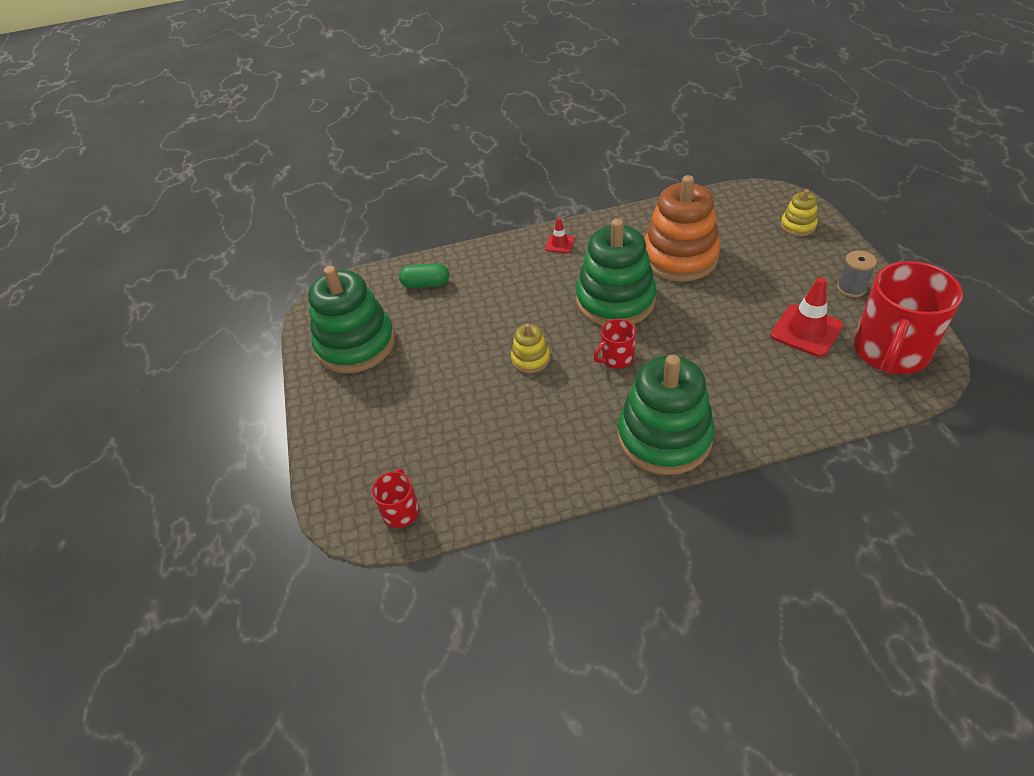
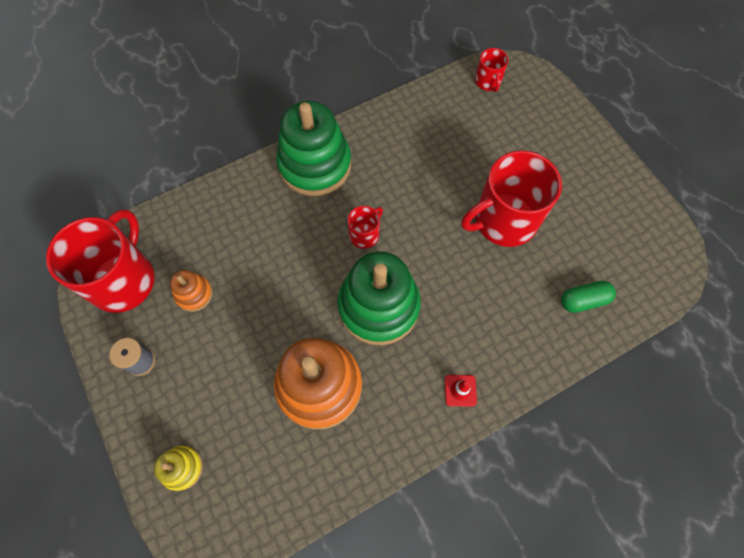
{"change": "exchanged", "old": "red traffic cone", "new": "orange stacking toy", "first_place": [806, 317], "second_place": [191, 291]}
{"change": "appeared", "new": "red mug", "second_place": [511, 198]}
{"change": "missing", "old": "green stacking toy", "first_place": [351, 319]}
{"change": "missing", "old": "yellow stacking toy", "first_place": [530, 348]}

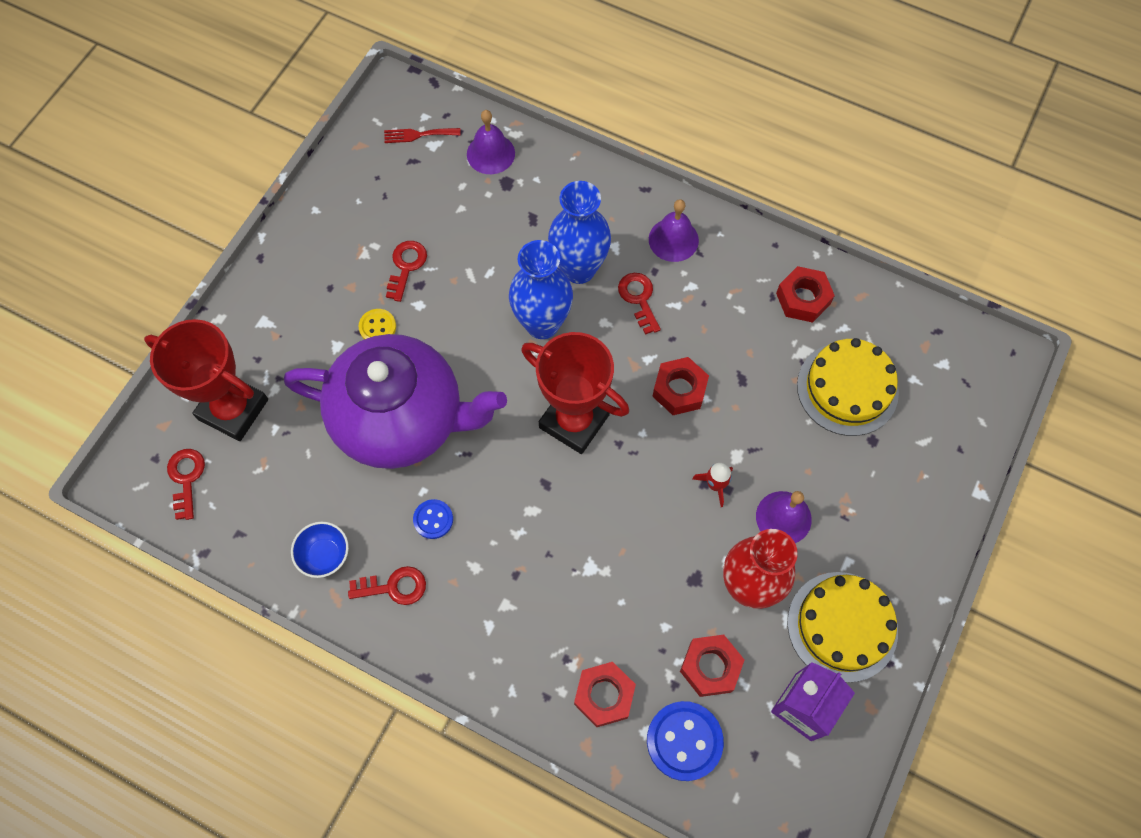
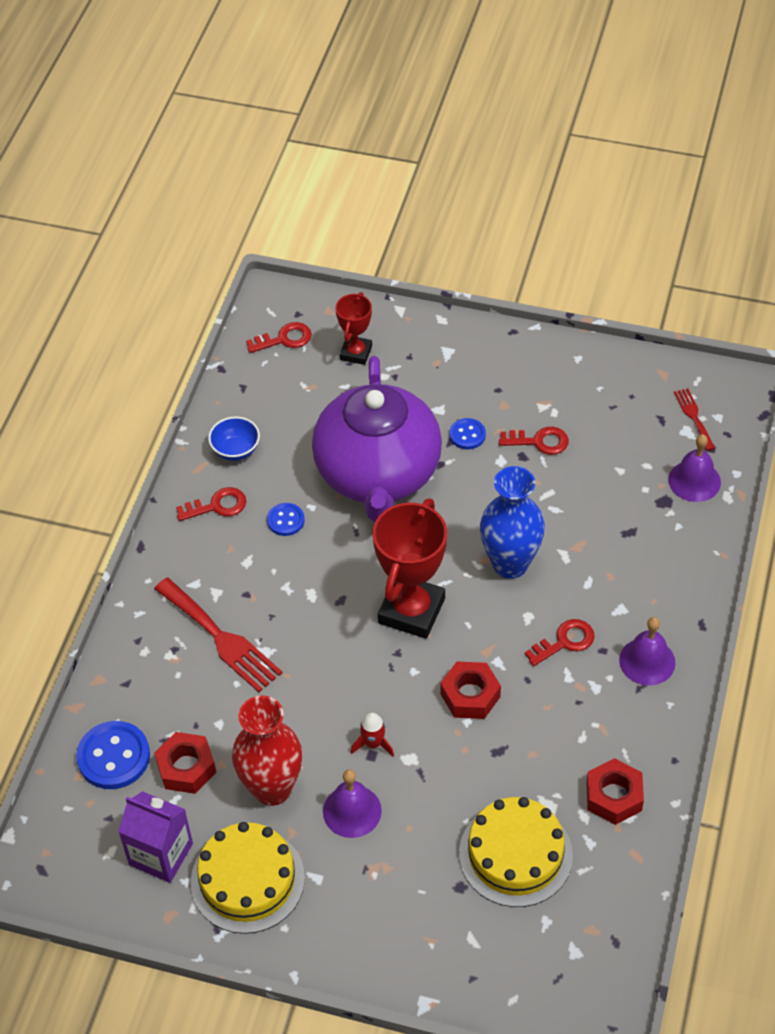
{"change": "appeared", "new": "red fork", "second_place": [218, 635]}
{"change": "spun", "old": "red key", "first_place": [387, 585], "second_place": [211, 504], "degrees": -90}
{"change": "size", "old": "red trophy", "first_place": [206, 380], "second_place": [353, 328], "factor": 0.56}
{"change": "colour", "old": "yellow button", "new": "blue button", "first_place": [377, 324], "second_place": [467, 433]}
{"change": "missing", "old": "blue vase", "first_place": [579, 232]}
{"change": "missing", "old": "red nut", "first_place": [605, 694]}

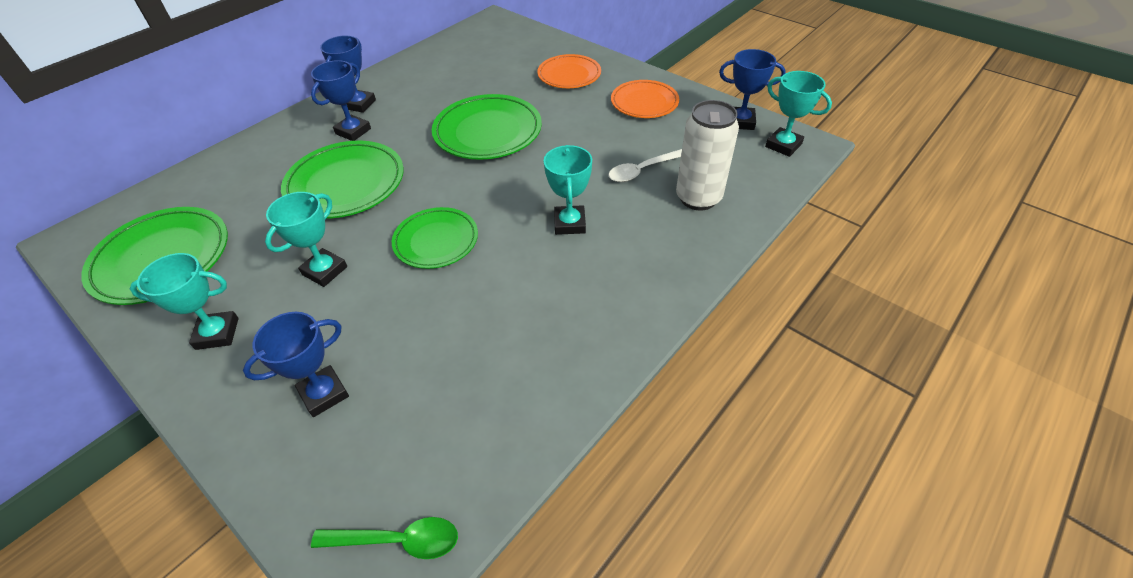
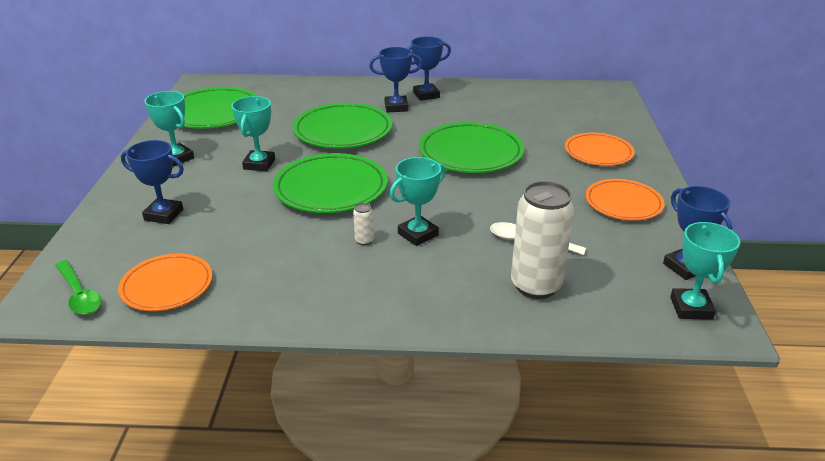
{"change": "appeared", "new": "orange plate", "second_place": [165, 282]}
{"change": "spun", "old": "turquoise trophy", "first_place": [306, 239], "second_place": [253, 133], "degrees": -75}
{"change": "size", "old": "green plate", "first_place": [435, 238], "second_place": [330, 183], "factor": 1.54}
{"change": "appeared", "new": "white can", "second_place": [363, 224]}

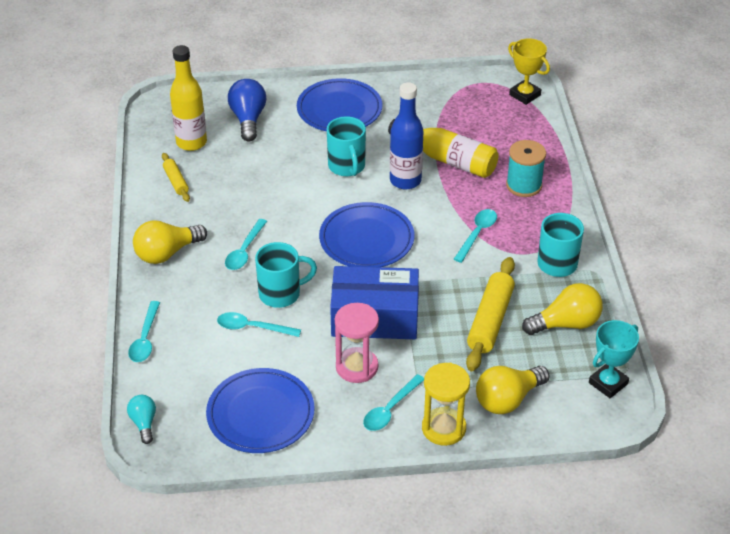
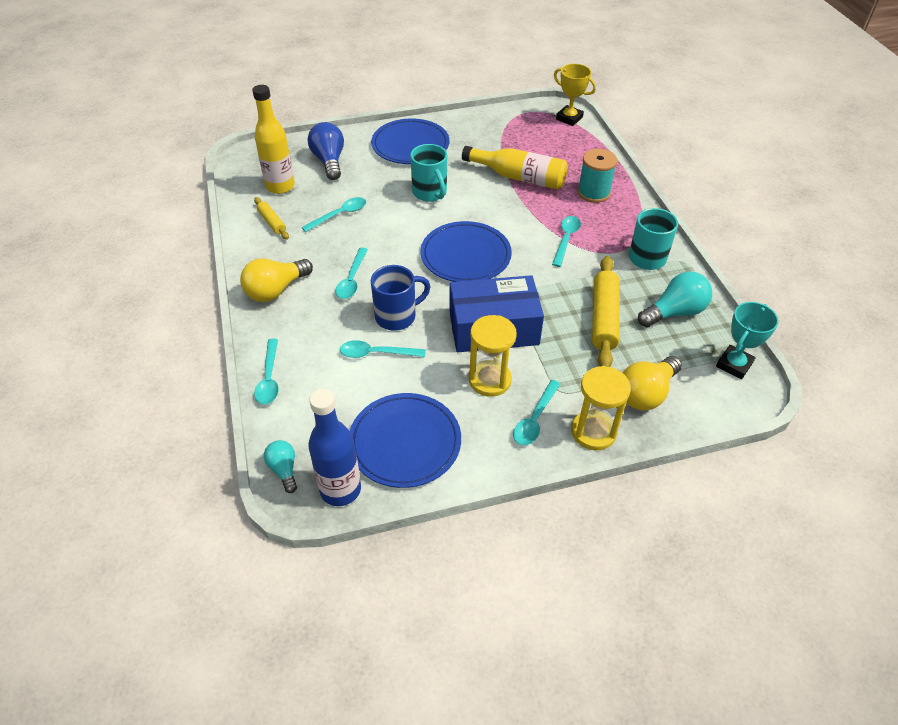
{"change": "appeared", "new": "turquoise spoon", "second_place": [333, 214]}
{"change": "relocated", "old": "blue bottle", "first_place": [407, 135], "second_place": [334, 447]}
{"change": "colour", "old": "turquoise mug", "new": "blue mug", "first_place": [286, 275], "second_place": [401, 298]}
{"change": "colour", "old": "pink hourglass", "new": "yellow hourglass", "first_place": [357, 343], "second_place": [493, 356]}
{"change": "colour", "old": "yellow light bulb", "new": "turquoise light bulb", "first_place": [562, 309], "second_place": [675, 299]}

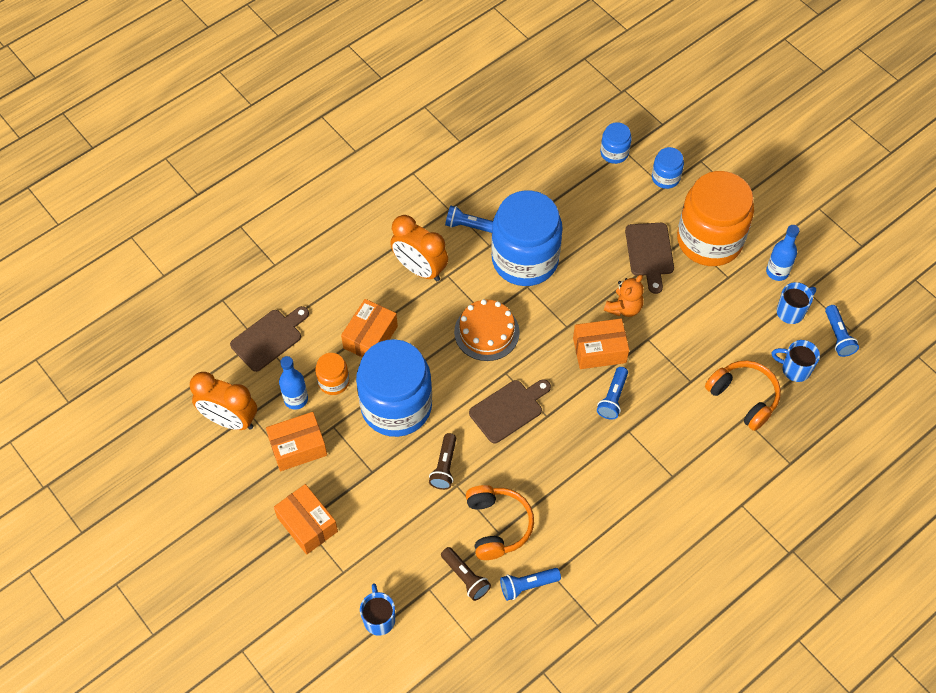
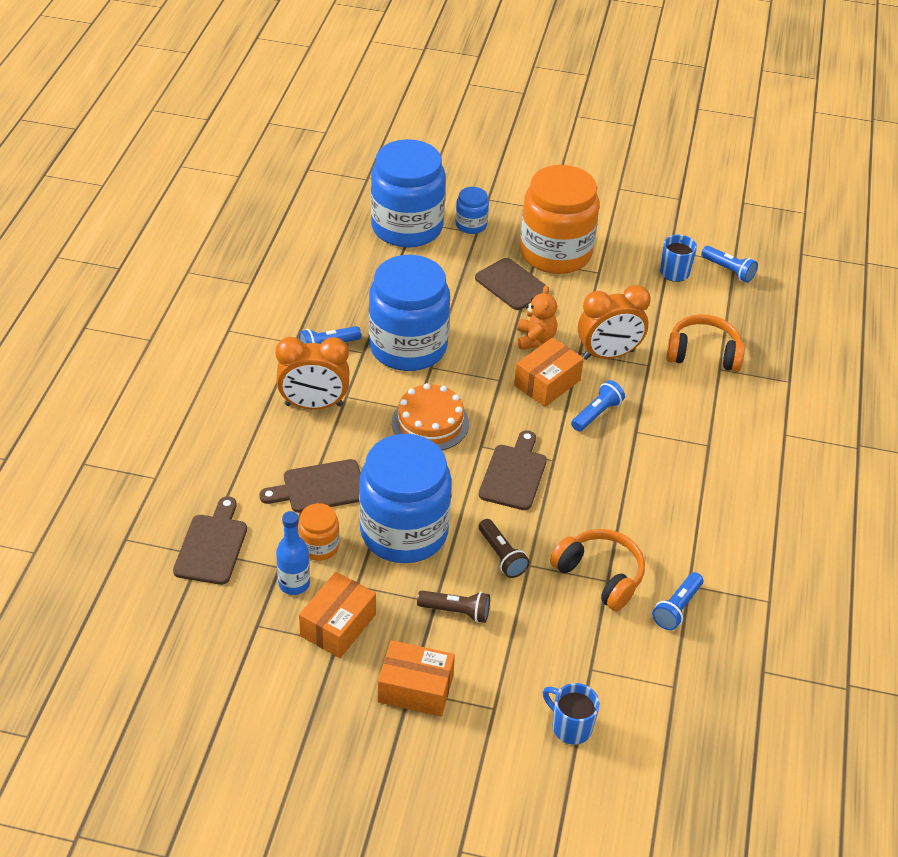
{"change": "exchanged", "old": "orange box", "new": "brown cutting board", "first_place": [369, 328], "second_place": [310, 486]}
{"change": "size", "old": "blue jar", "first_place": [616, 143], "second_place": [408, 193], "factor": 2.24}
{"change": "relocated", "old": "brown flashlight", "first_place": [466, 574], "second_place": [453, 606]}
{"change": "spun", "old": "blue flashlight", "first_place": [612, 393], "second_place": [598, 405], "degrees": -120}
{"change": "relocated", "old": "orange clock", "first_place": [223, 401], "second_place": [614, 322]}
{"change": "missing", "old": "blue bottle", "first_place": [782, 253]}
{"change": "missing", "old": "blue mug", "first_place": [796, 361]}

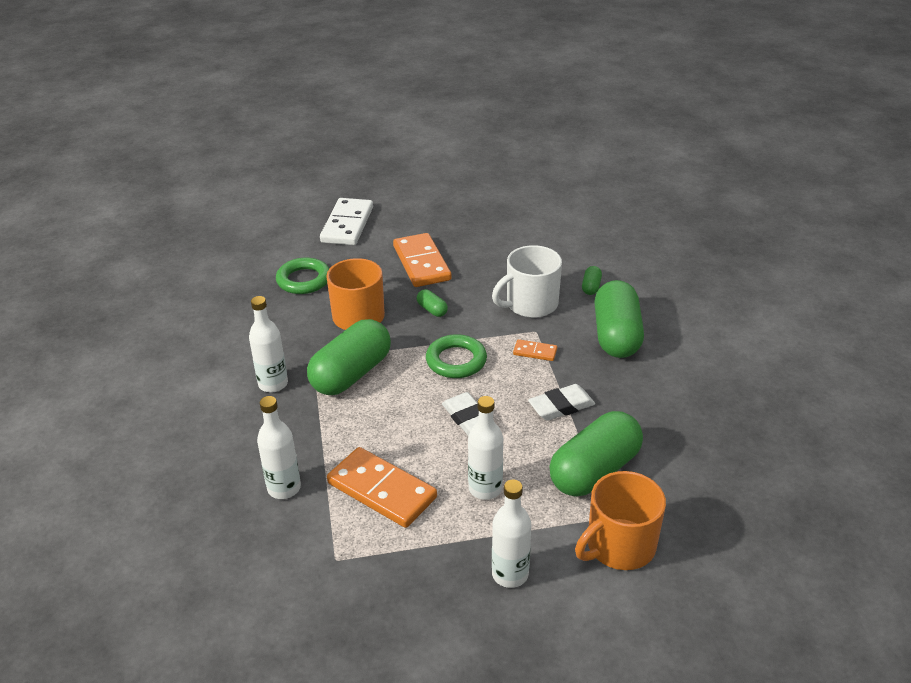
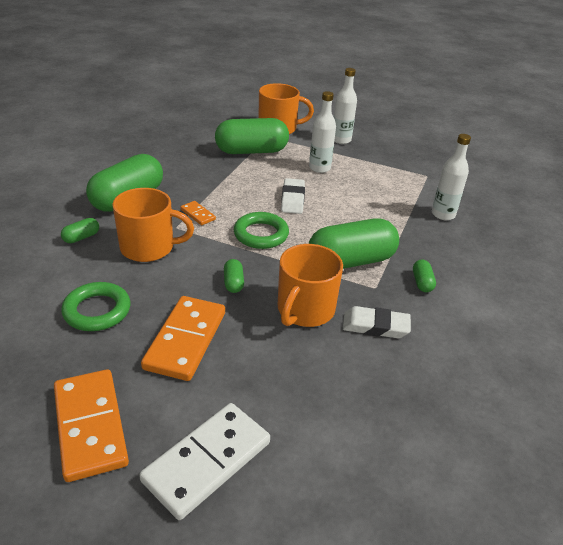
{"change": "relocated", "old": "orange domino", "first_place": [382, 487], "second_place": [91, 425]}
{"change": "relocated", "old": "green ring", "first_place": [302, 276], "second_place": [95, 306]}
{"change": "colour", "old": "white mug", "new": "orange mug", "first_place": [527, 281], "second_place": [153, 225]}
{"change": "relocated", "old": "white eraser", "first_place": [561, 402], "second_place": [377, 322]}
{"change": "exchanged", "old": "white bottle", "new": "green capsule", "first_place": [268, 344], "second_place": [424, 275]}

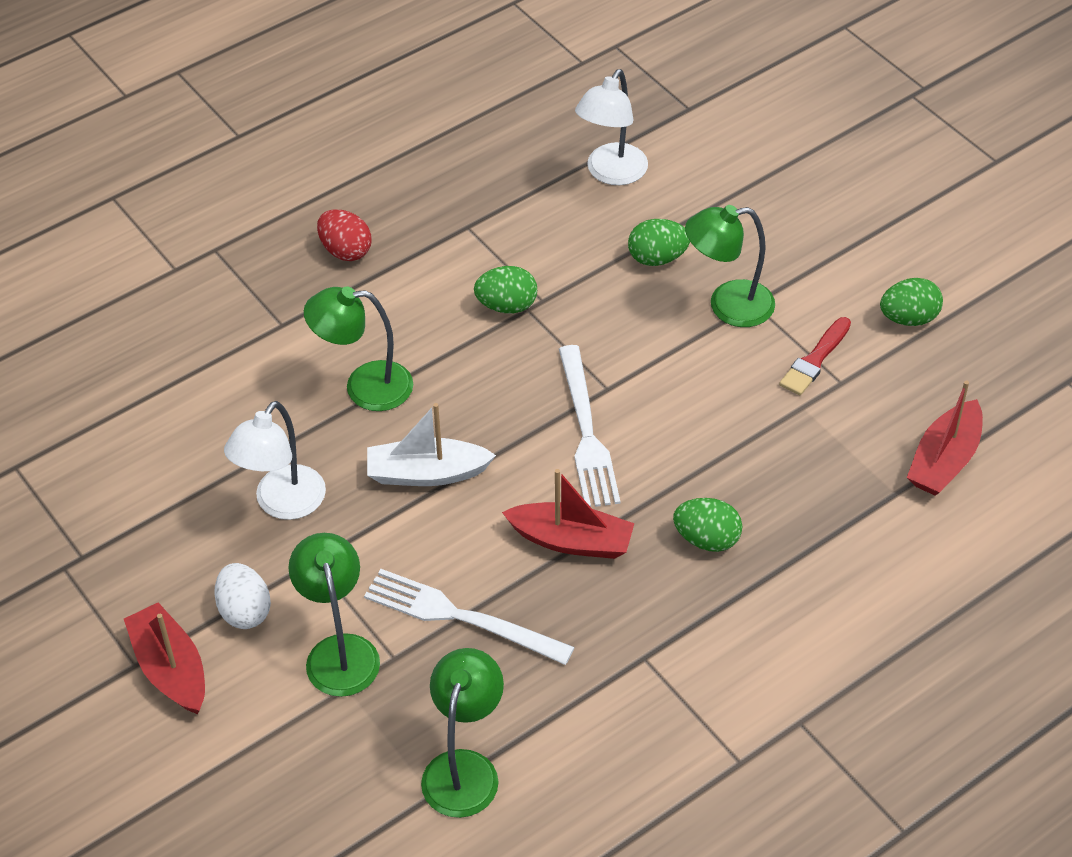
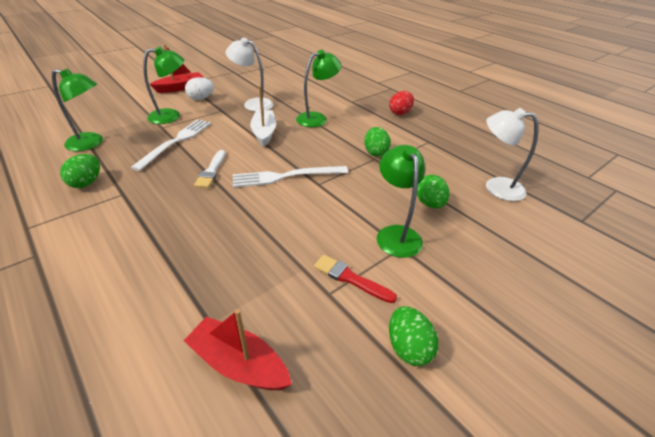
{"change": "relocated", "old": "green egg", "first_place": [707, 525], "second_place": [80, 171]}
{"change": "exchanged", "old": "red boat", "new": "white brush", "first_place": [568, 514], "second_place": [210, 169]}
{"change": "spun", "old": "green lamp", "first_place": [358, 348], "second_place": [319, 88], "degrees": 60}

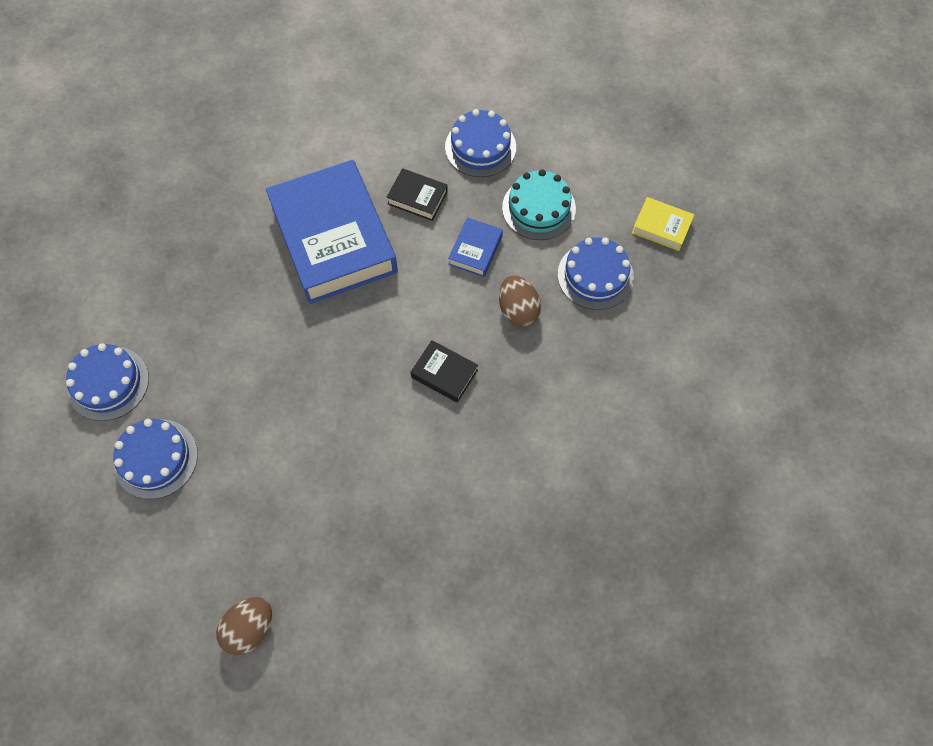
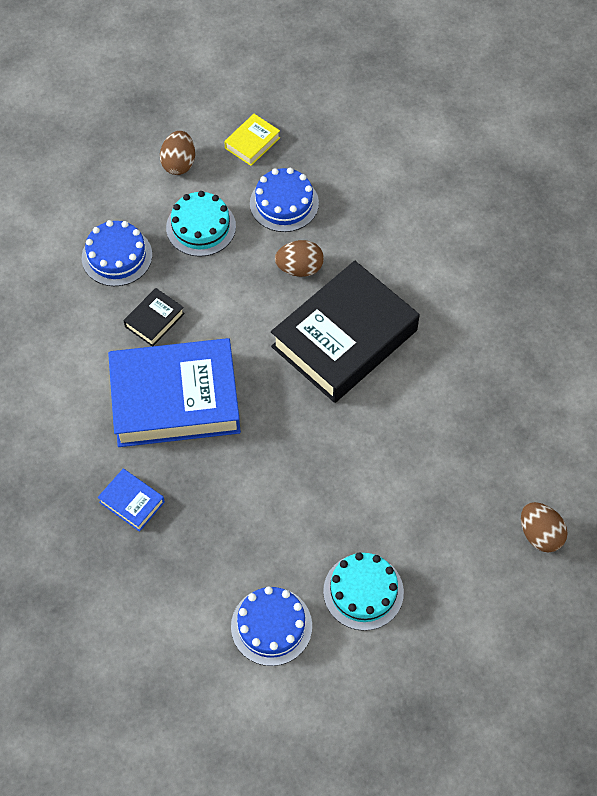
{"change": "relocated", "old": "blue book", "first_place": [475, 247], "second_place": [131, 500]}
{"change": "appeared", "new": "brown egg", "second_place": [177, 153]}
{"change": "size", "old": "black book", "first_place": [444, 371], "second_place": [345, 332], "factor": 2.4}
{"change": "colour", "old": "blue cake", "new": "turquoise cake", "first_place": [155, 459], "second_place": [363, 592]}

